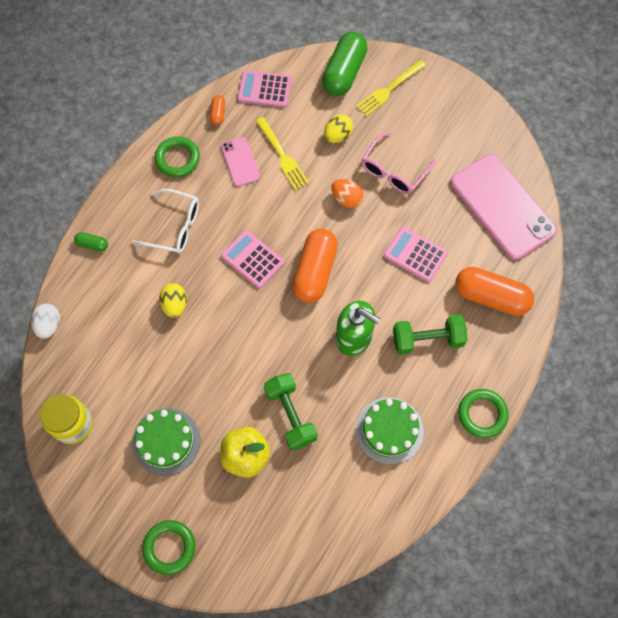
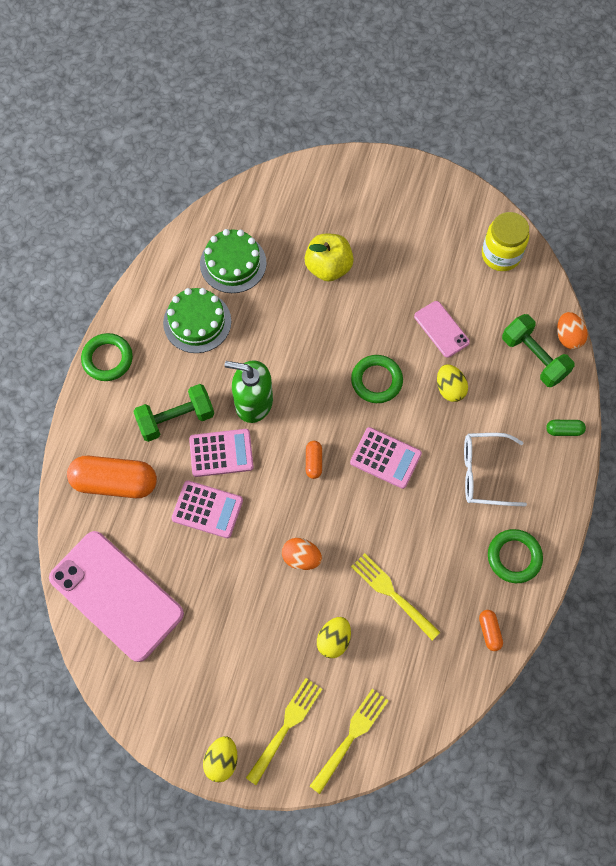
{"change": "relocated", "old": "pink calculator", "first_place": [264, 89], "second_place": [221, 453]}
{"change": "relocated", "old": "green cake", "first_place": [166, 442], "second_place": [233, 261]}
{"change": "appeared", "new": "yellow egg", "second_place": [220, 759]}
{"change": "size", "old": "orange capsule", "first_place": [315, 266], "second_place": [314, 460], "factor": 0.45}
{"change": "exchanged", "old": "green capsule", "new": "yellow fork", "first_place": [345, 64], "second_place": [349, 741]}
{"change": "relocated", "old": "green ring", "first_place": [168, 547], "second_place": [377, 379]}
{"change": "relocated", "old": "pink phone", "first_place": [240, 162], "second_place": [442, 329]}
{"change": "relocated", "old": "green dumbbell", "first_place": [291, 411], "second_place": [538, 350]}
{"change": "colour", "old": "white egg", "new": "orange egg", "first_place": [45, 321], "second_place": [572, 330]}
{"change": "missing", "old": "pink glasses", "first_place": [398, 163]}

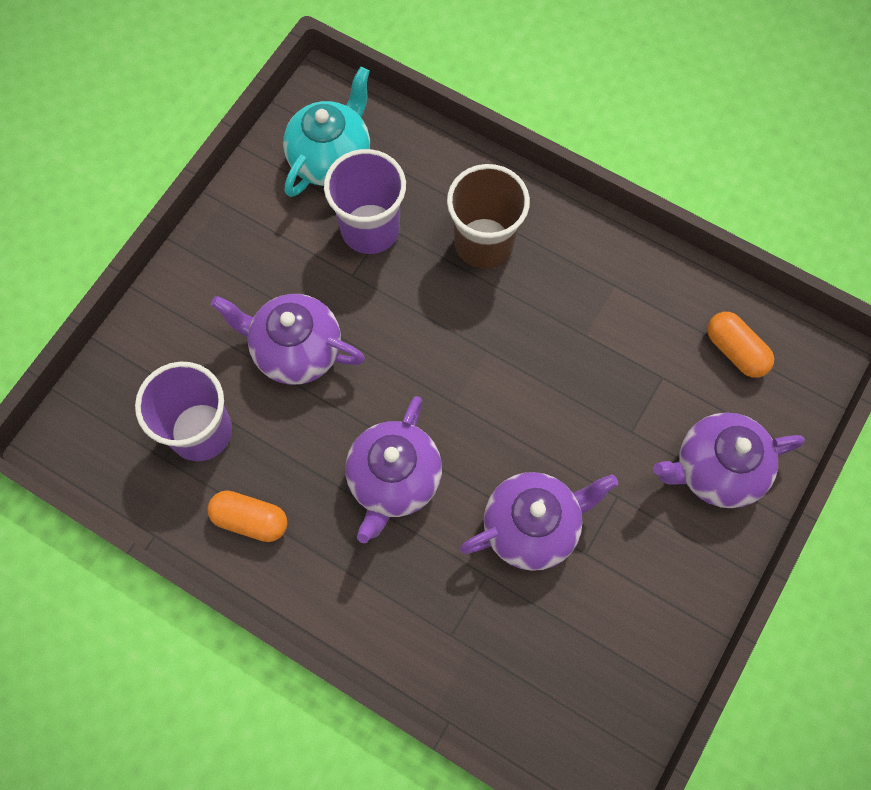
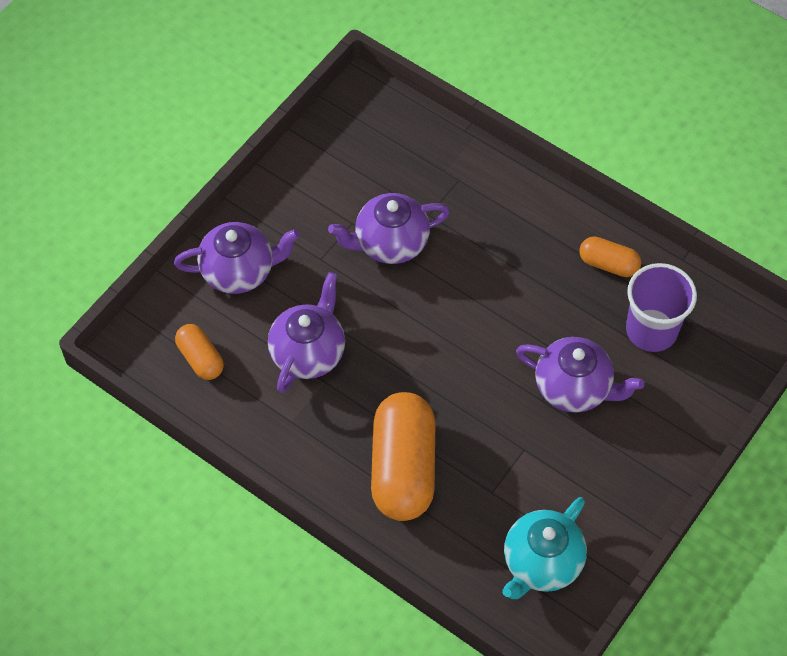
{"change": "relocated", "old": "purple teapot", "first_place": [393, 469], "second_place": [306, 332]}
{"change": "exchanged", "old": "brown cup", "new": "orange capsule", "first_place": [488, 216], "second_place": [403, 456]}
{"change": "missing", "old": "purple cup", "first_place": [365, 201]}

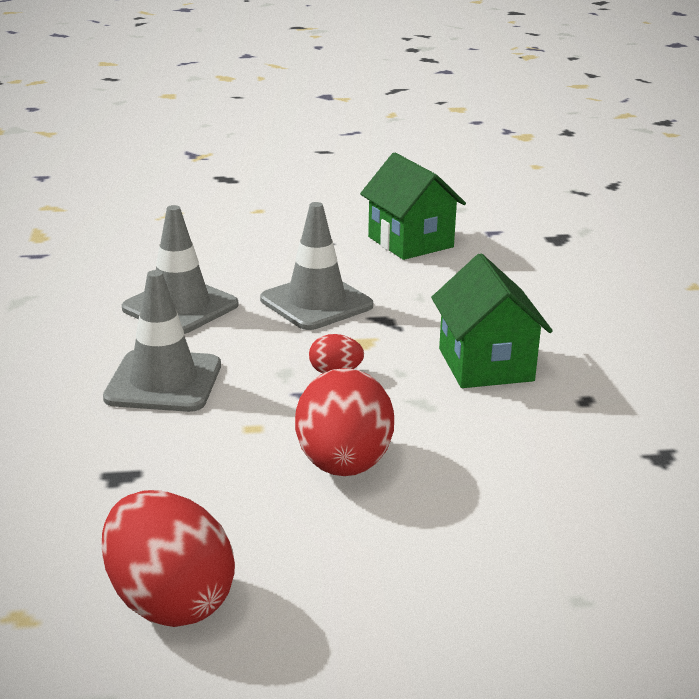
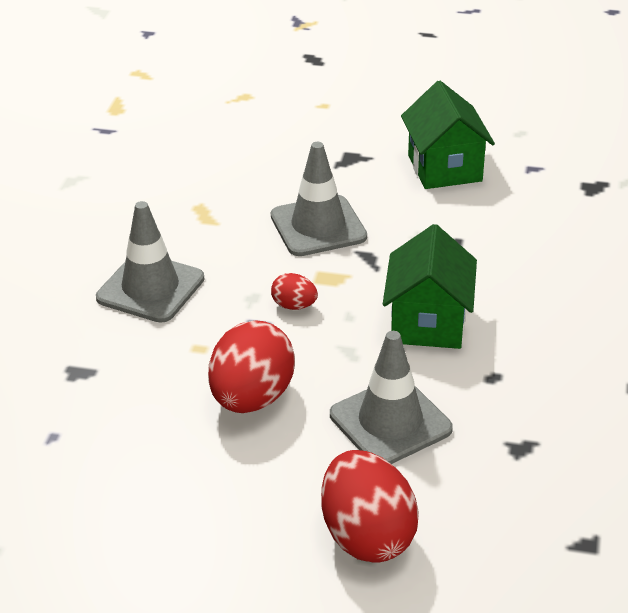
{"change": "relocated", "old": "red egg", "first_place": [168, 558], "second_place": [370, 506]}
{"change": "relocated", "old": "grey traffic cone", "first_place": [180, 269], "second_place": [391, 397]}

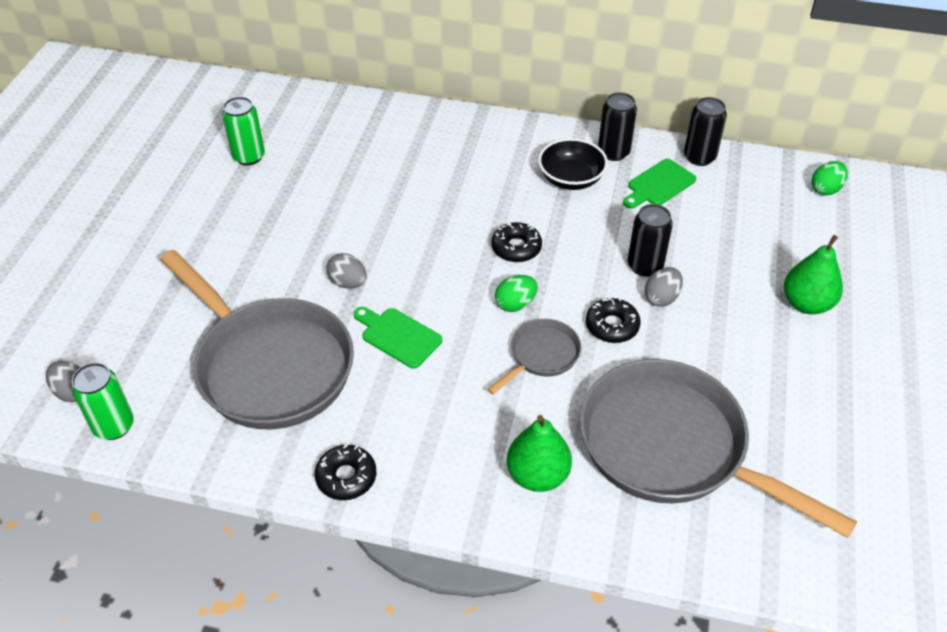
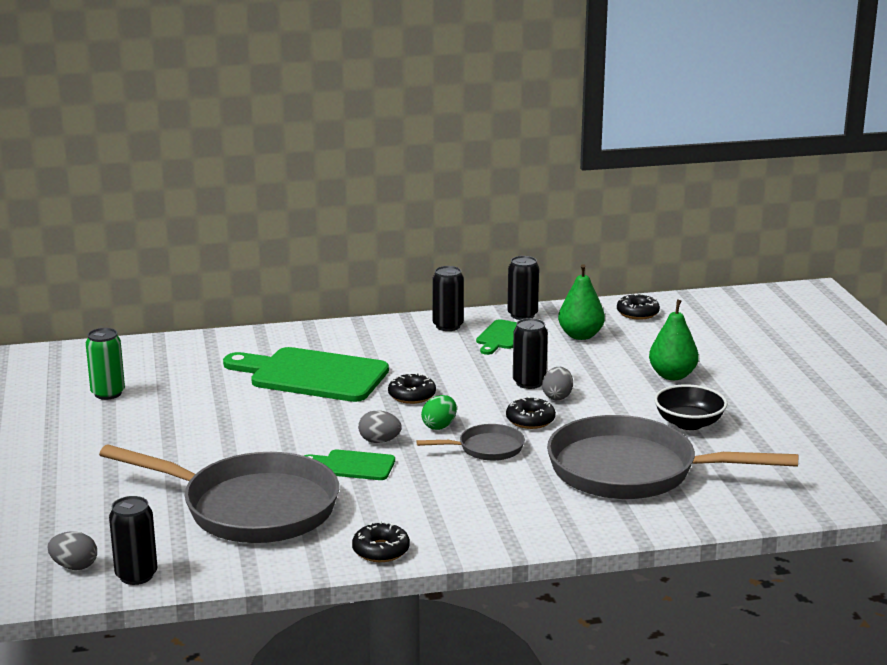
{"change": "colour", "old": "green can", "new": "black can", "first_place": [103, 401], "second_place": [133, 540]}
{"change": "appeared", "new": "green cutting board", "second_place": [306, 374]}
{"change": "relocated", "old": "grey egg", "first_place": [346, 271], "second_place": [380, 426]}
{"change": "spun", "old": "grey pan", "first_place": [534, 356], "second_place": [470, 442], "degrees": 60}
{"change": "relocated", "old": "green pear", "first_place": [539, 453], "second_place": [581, 302]}
{"change": "exchanged", "old": "green egg", "new": "black donut", "first_place": [830, 178], "second_place": [638, 306]}
{"change": "relocated", "old": "black bowl", "first_place": [573, 164], "second_place": [691, 407]}

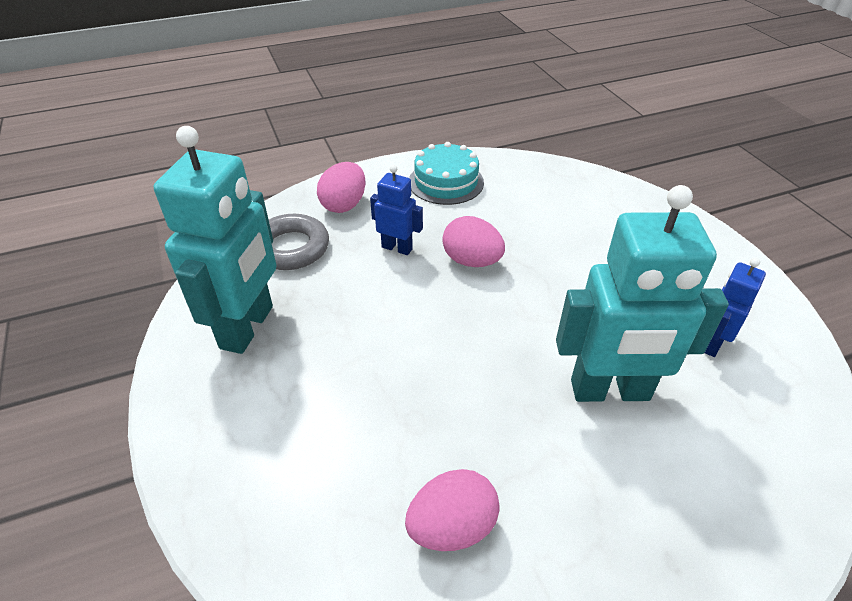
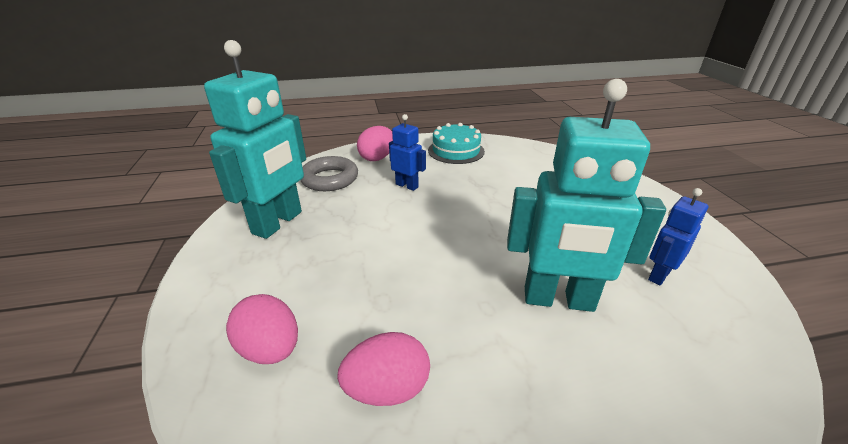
{"change": "relocated", "old": "pink egg", "first_place": [473, 241], "second_place": [262, 329]}

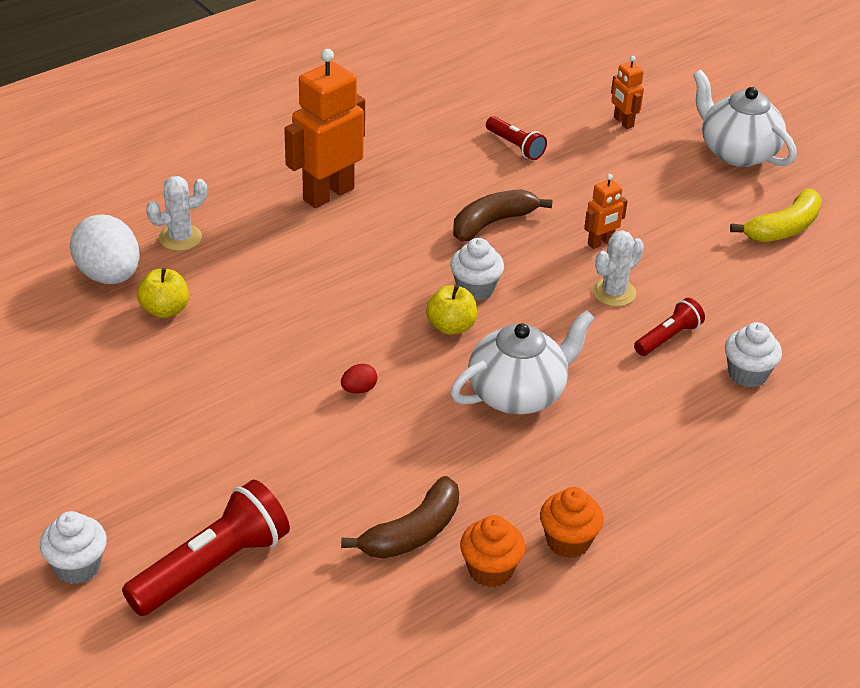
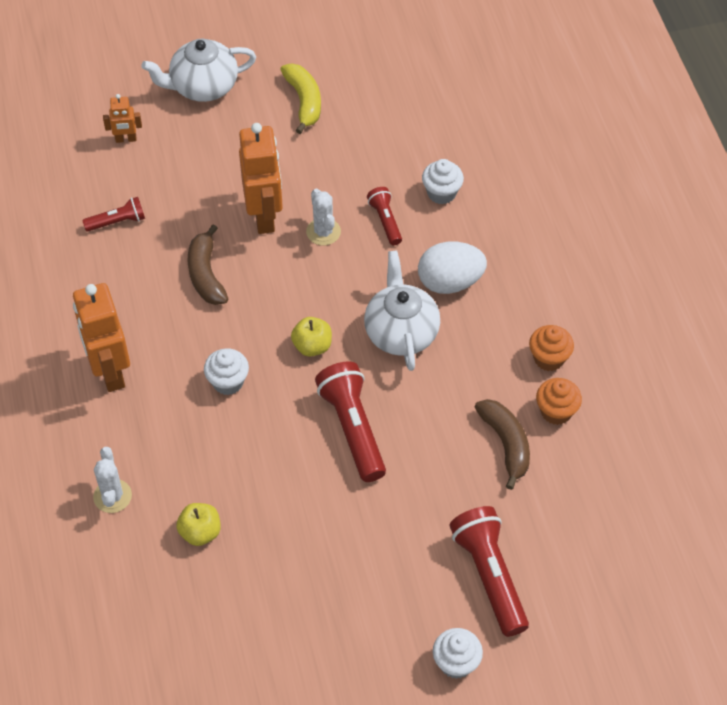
{"change": "relocated", "old": "white cupcake", "first_place": [477, 269], "second_place": [226, 371]}
{"change": "size", "old": "orange robot", "first_place": [606, 211], "second_place": [261, 178], "factor": 2.04}
{"change": "exchanged", "old": "red egg", "new": "red flashlight", "first_place": [359, 379], "second_place": [350, 422]}
{"change": "relocated", "old": "white egg", "first_place": [105, 249], "second_place": [452, 268]}

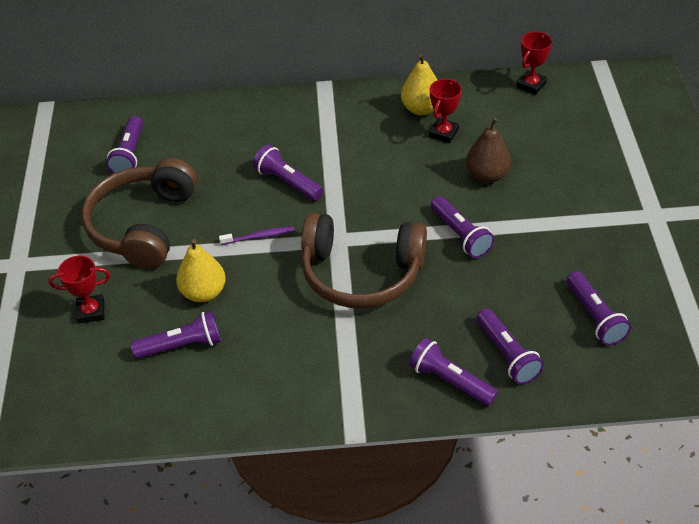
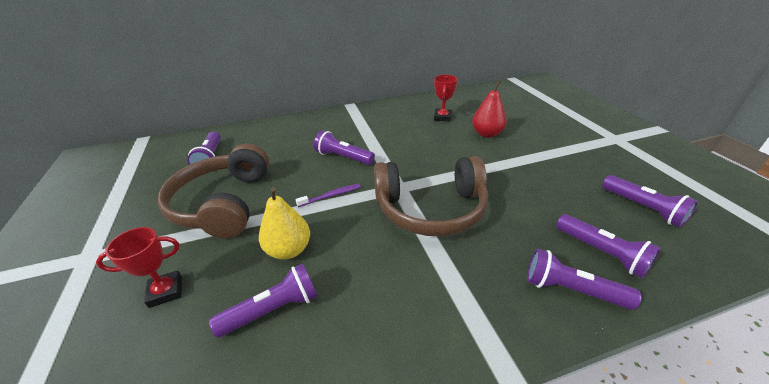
{"change": "colour", "old": "brown pear", "new": "red pear", "first_place": [488, 150], "second_place": [489, 109]}
{"change": "missing", "old": "yellow pear", "first_place": [419, 84]}
{"change": "missing", "old": "purple flashlight", "first_place": [462, 227]}
{"change": "missing", "old": "red trophy", "first_place": [534, 63]}

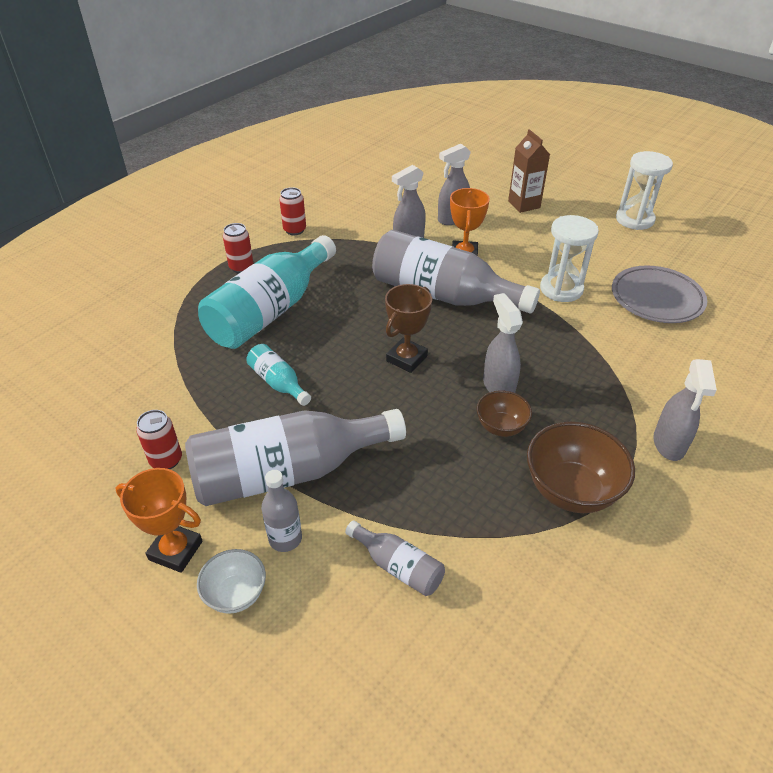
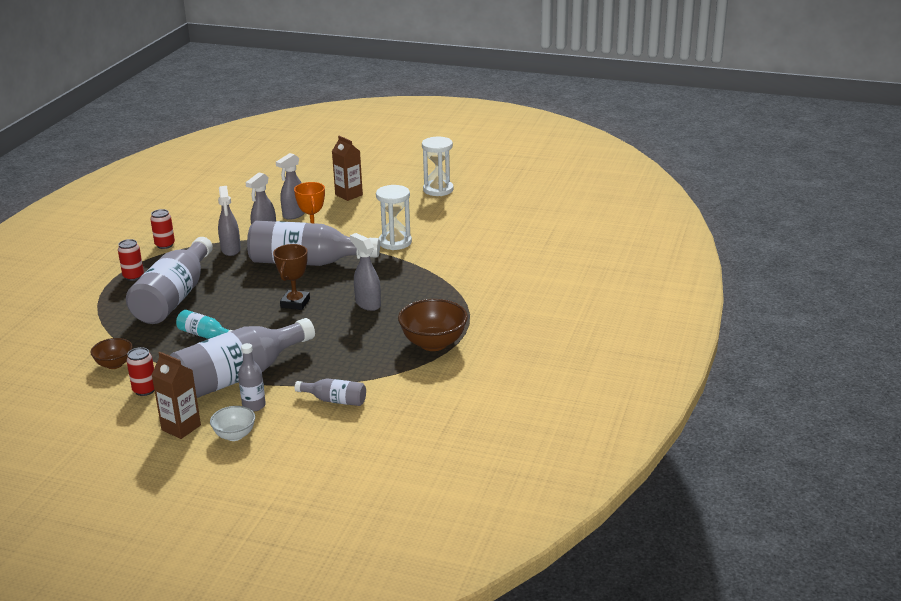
{"change": "relocated", "old": "brown bowl", "first_place": [504, 413], "second_place": [111, 353]}
{"change": "colour", "old": "turquoise bottle", "new": "grey bottle", "first_place": [267, 292], "second_place": [169, 280]}
{"change": "exchanged", "old": "orange trophy", "new": "brown carton", "first_place": [159, 520], "second_place": [176, 395]}
{"change": "relocated", "old": "grey spray bottle", "first_place": [685, 410], "second_place": [229, 221]}
{"change": "missing", "old": "grey plate", "first_place": [659, 294]}

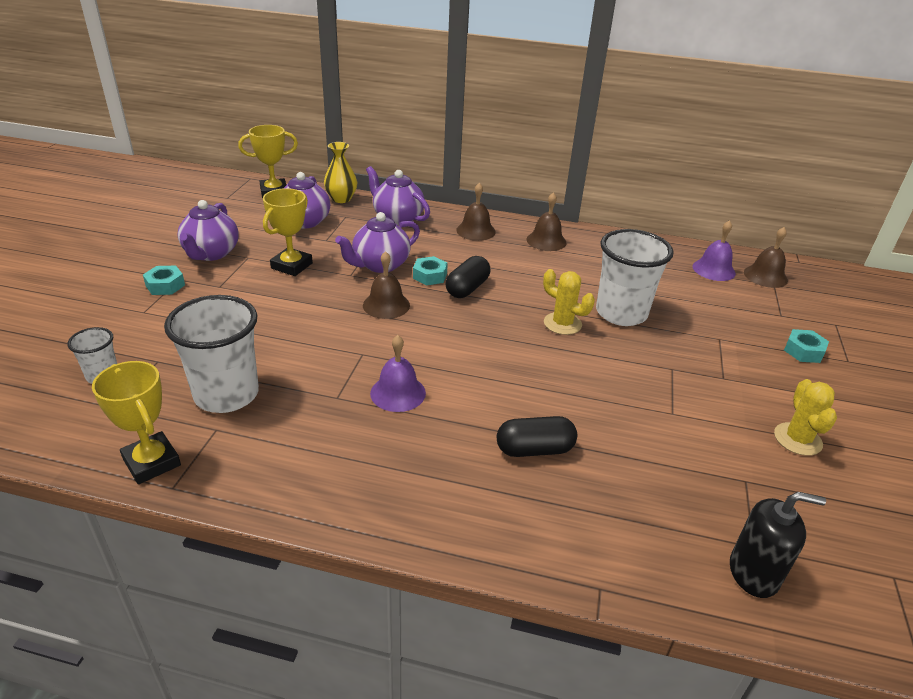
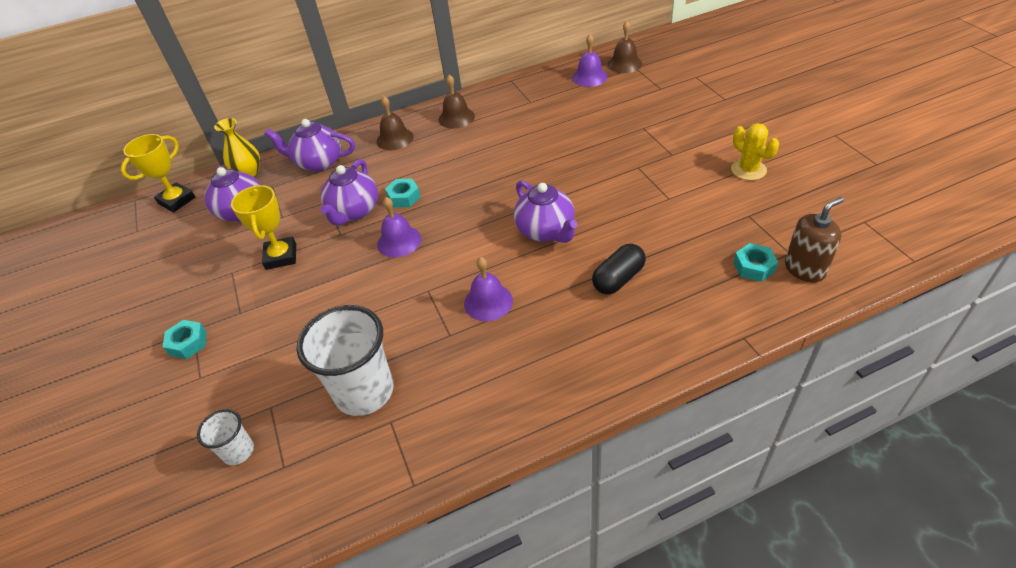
{"change": "colour", "old": "brown bell", "new": "purple bell", "first_place": [386, 285], "second_place": [399, 227]}
{"change": "relocated", "old": "purple teapot", "first_place": [208, 230], "second_place": [545, 211]}
{"change": "relocated", "old": "turquoise nut", "first_place": [806, 346], "second_place": [756, 262]}
{"change": "colour", "old": "black soap dispenser", "new": "brown soap dispenser", "first_place": [778, 545], "second_place": [814, 239]}
{"change": "missing", "old": "yellow trophy", "first_place": [136, 422]}
{"change": "missing", "old": "black capsule", "first_place": [468, 277]}
{"change": "missing", "old": "yellow cactus", "first_place": [569, 302]}
{"change": "missing", "old": "white cup", "first_place": [635, 277]}

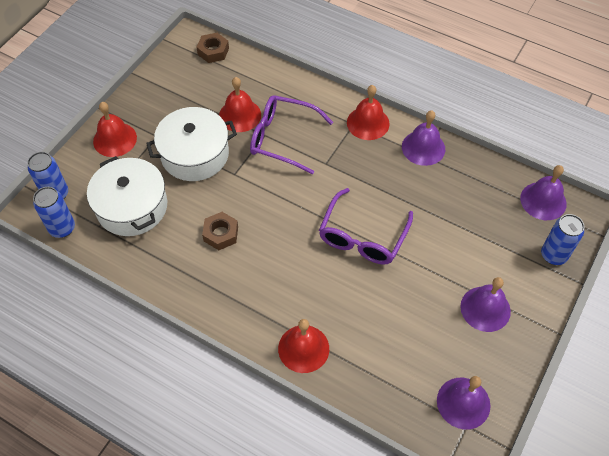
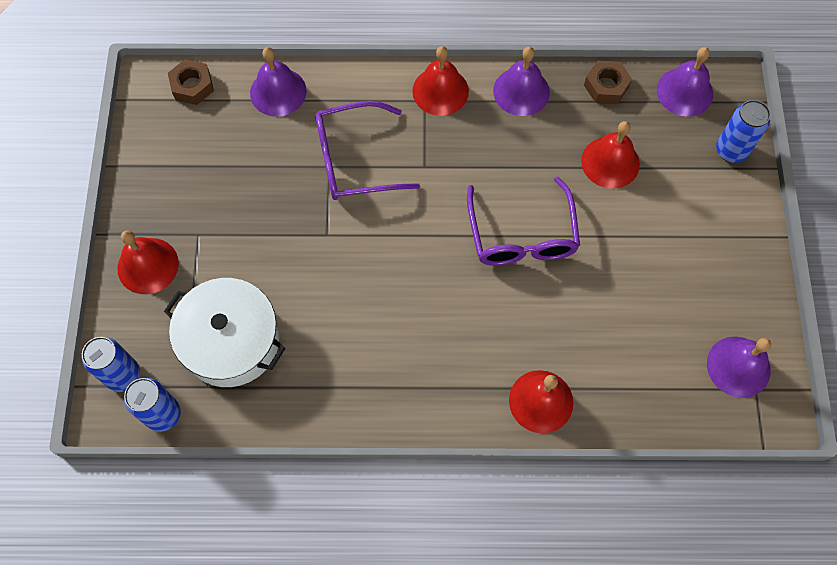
{"change": "relocated", "old": "purple bell", "first_place": [485, 304], "second_place": [278, 82]}
{"change": "relocated", "old": "red bell", "first_place": [240, 104], "second_place": [610, 155]}
{"change": "relocated", "old": "brown nut", "first_place": [220, 231], "second_place": [608, 82]}
{"change": "missing", "old": "white pot", "first_place": [191, 144]}

